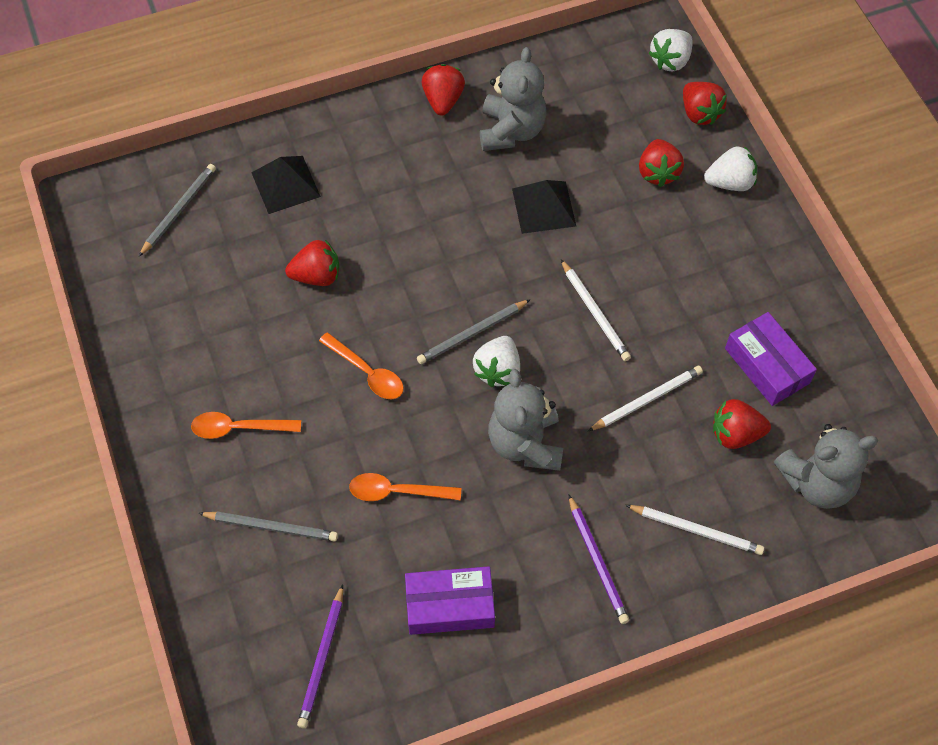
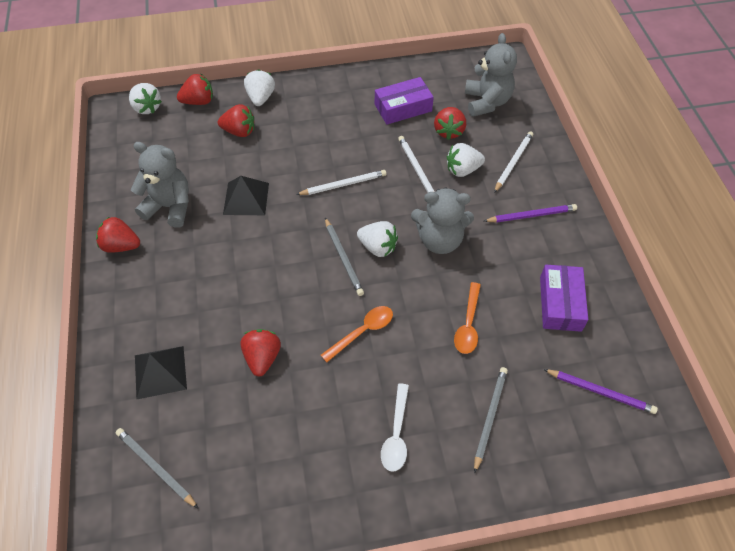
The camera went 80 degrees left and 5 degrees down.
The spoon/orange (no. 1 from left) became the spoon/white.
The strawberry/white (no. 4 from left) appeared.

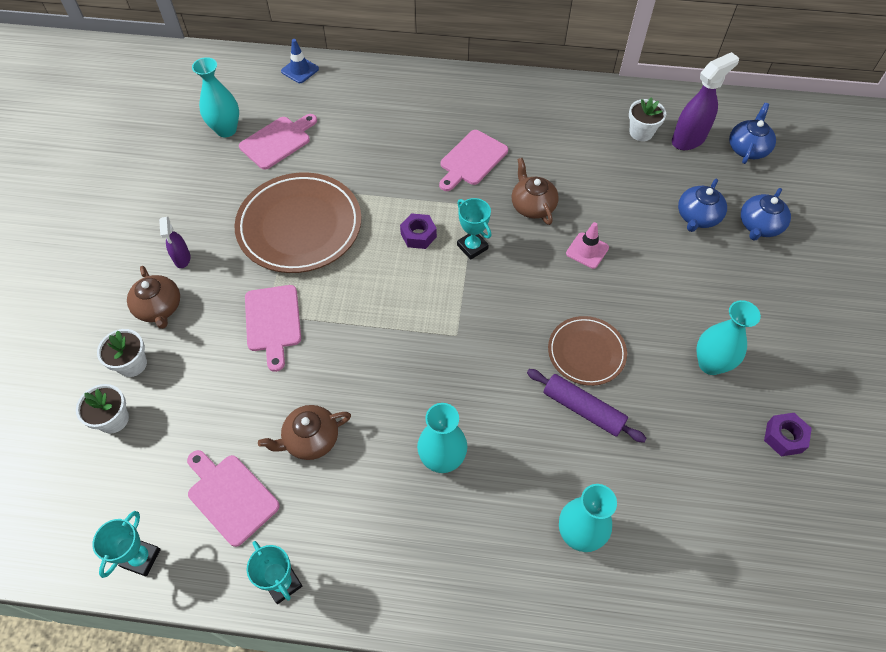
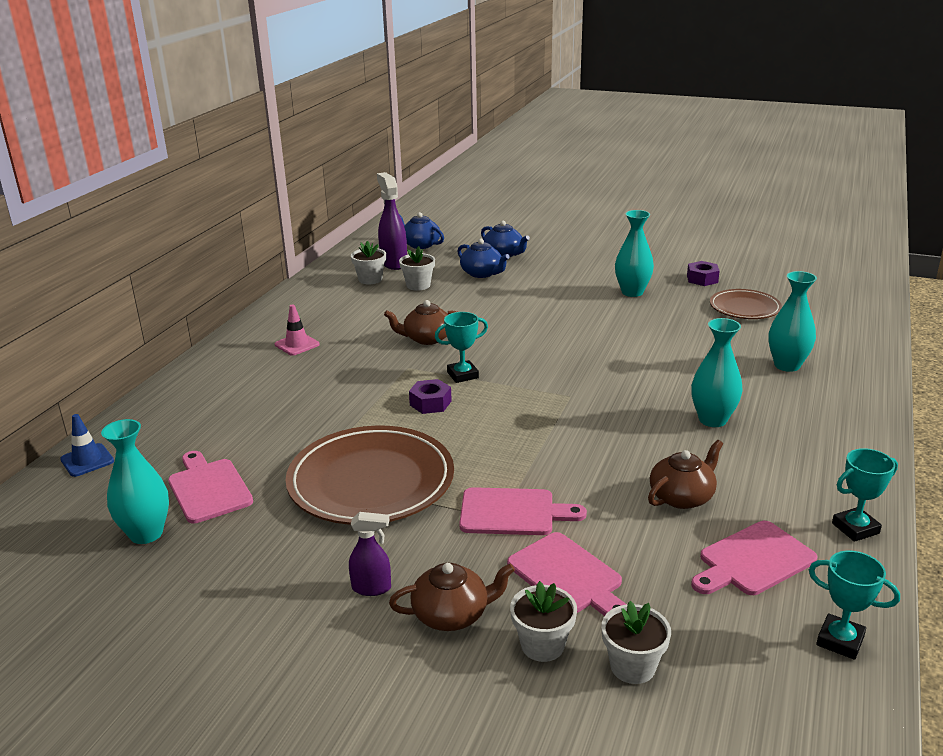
The camera went 75 degrees left and 30 degrees down.
The traffic cone/pink moved.
The flower pot/white (no. 2 from left) appeared.
The cutting board/pink (no. 4 from left in the first image) moved.
The teapot/brown (no. 2 from left in the first image) turned 120 degrees counterclockwise.
The plate/brown (no. 2 from left) moved.
The rolling pin/purple disappeared.

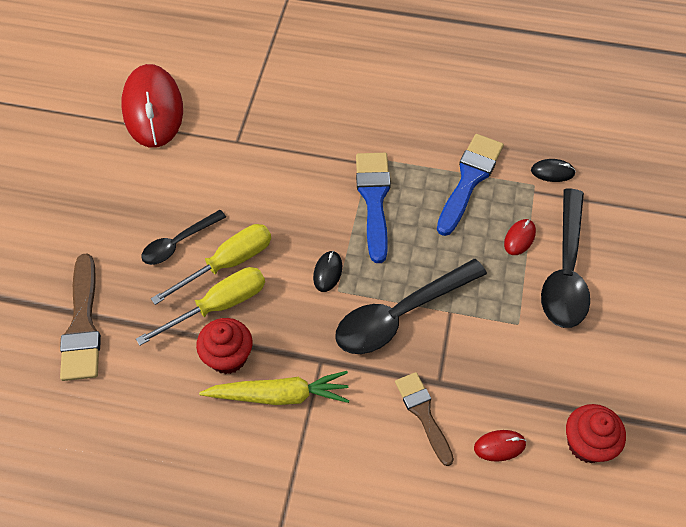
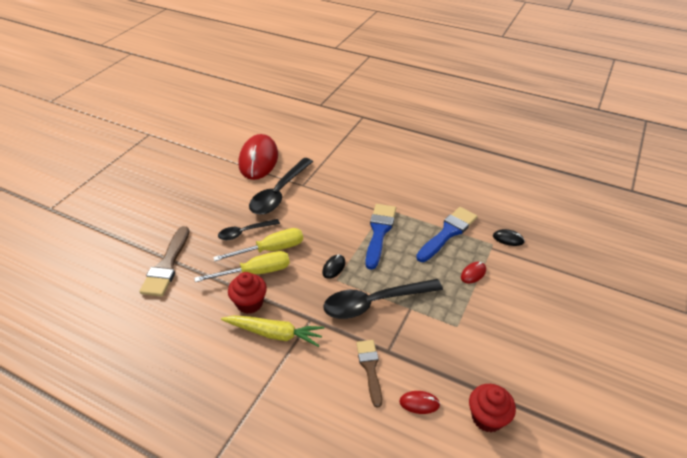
The camera went 15 degrees right and 15 degrees down.
The spoon/black (no. 3 from left in the first image) moved.

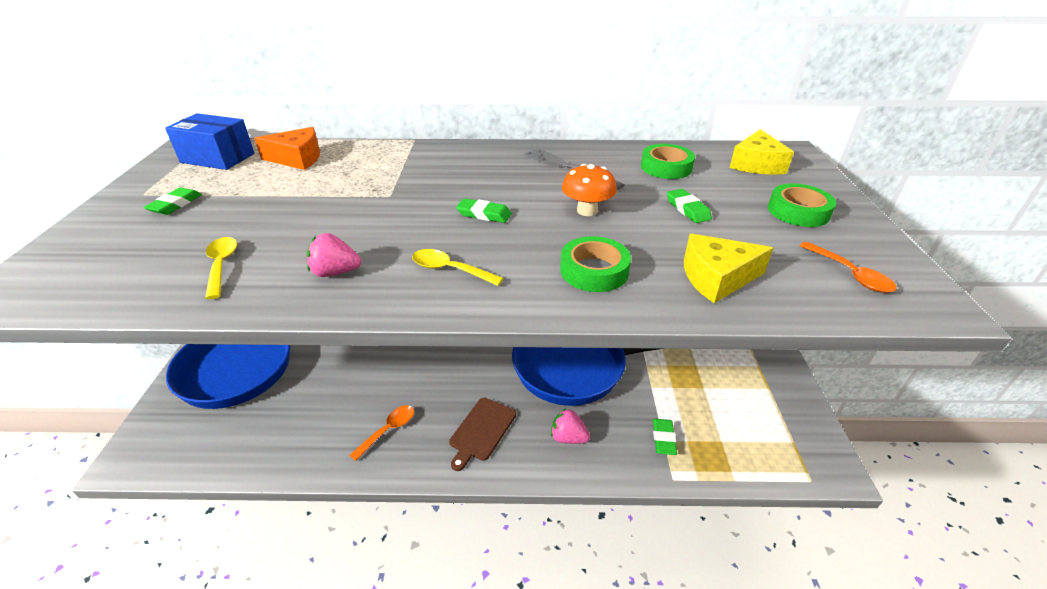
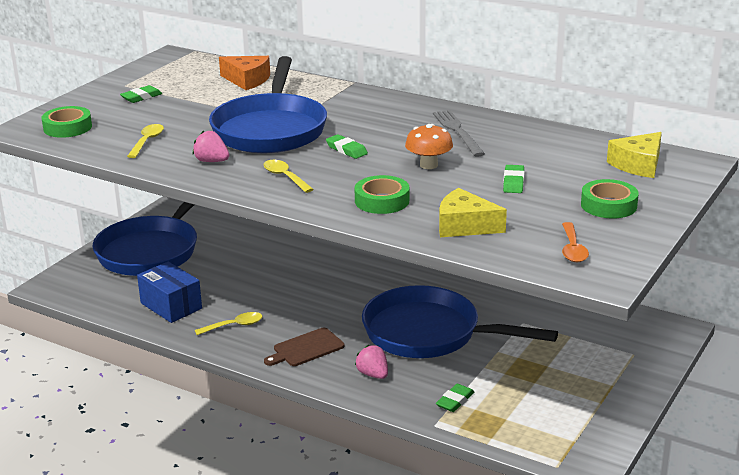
The camera went 30 degrees right and 10 degrees down.
The tape/green (no. 2 from left in the first image) moved.
The box/blue moved.
The spoon/orange (no. 1 from left) became the spoon/yellow (no. 2 from left).
The pan/blue (no. 2 from left) appeared.

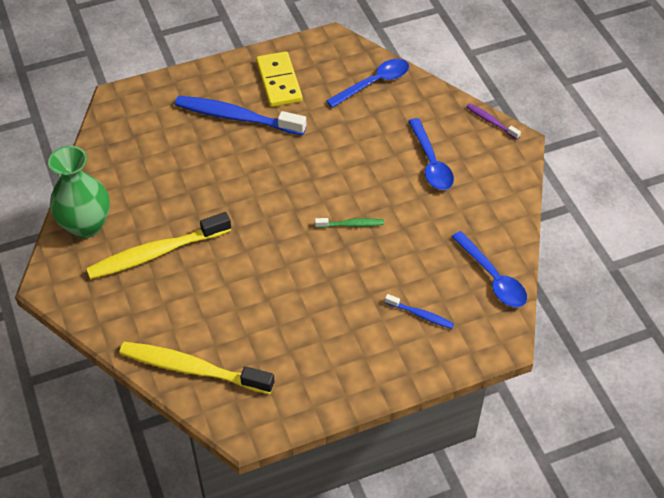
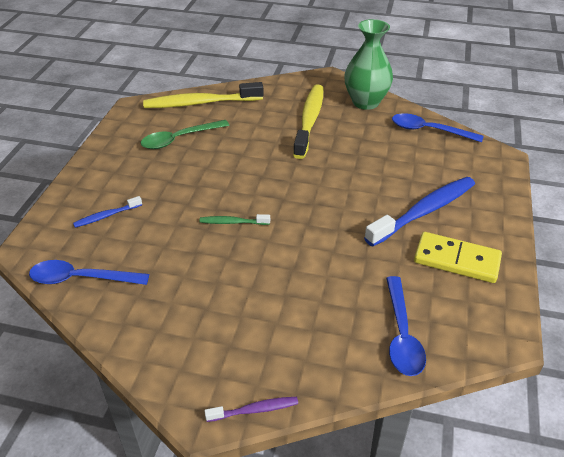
The camera went 125 degrees right and 10 degrees down.
The spoon/green appeared.
The toothbrush/yellow (no. 2 from left in the first image) turned 150 degrees counterclockwise.
The toothbrush/green turned 60 degrees clockwise.
The spoon/blue (no. 2 from left in the first image) moved.

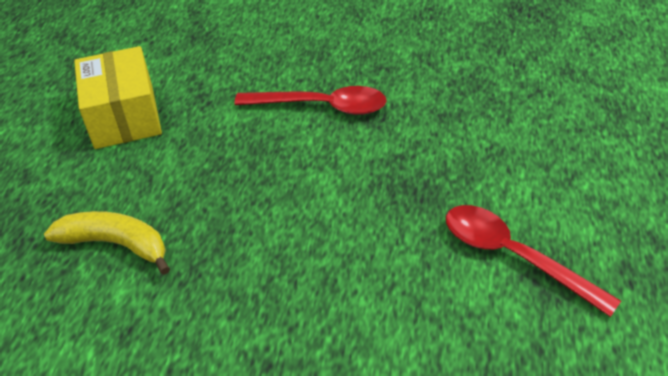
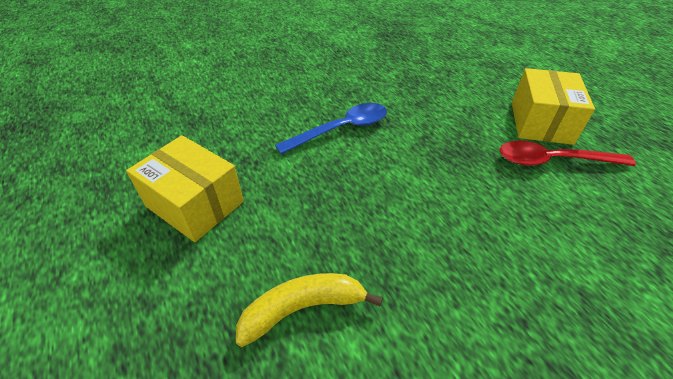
The camera went 40 degrees left and 0 degrees up.
The spoon/red (no. 1 from left) became the spoon/blue.
The box/yellow (no. 2 from left) appeared.

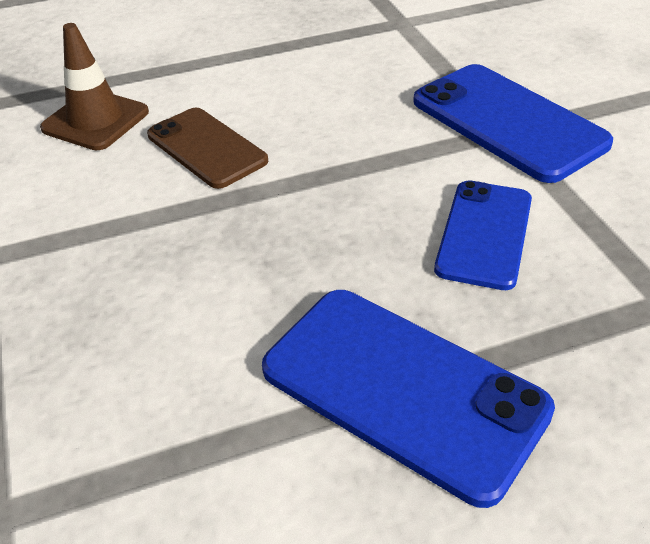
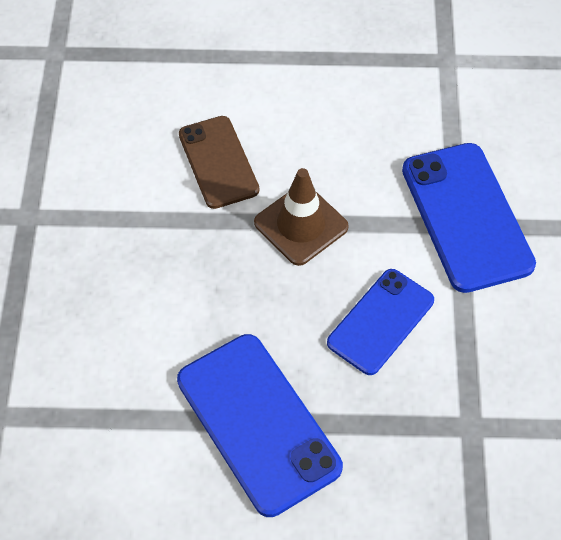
The camera went 20 degrees right and 15 degrees up.
The traffic cone/brown moved.

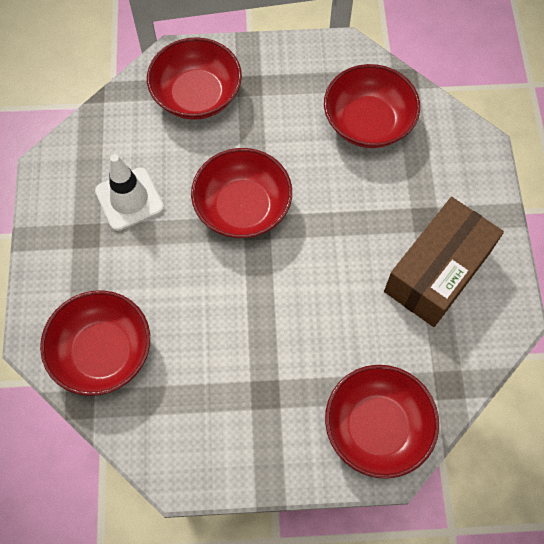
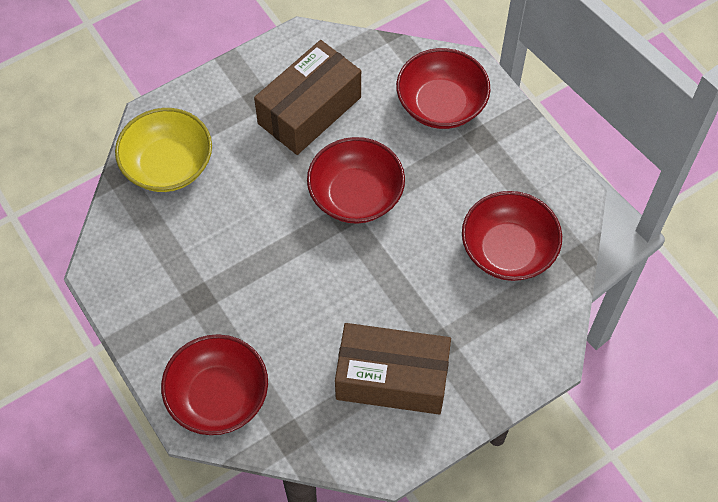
The camera went 60 degrees right and 5 degrees down.
The bowl/red (no. 1 from left) became the bowl/yellow.
The traffic cone/white was replaced by the box/brown (no. 1 from left).

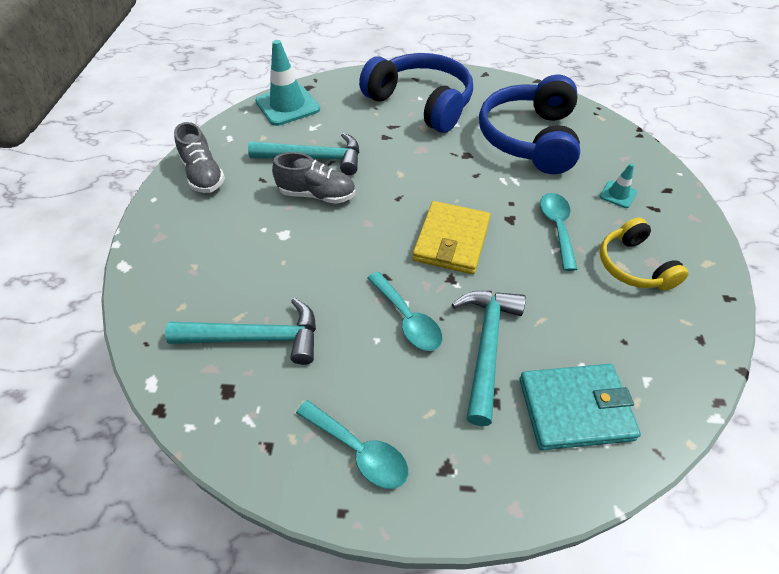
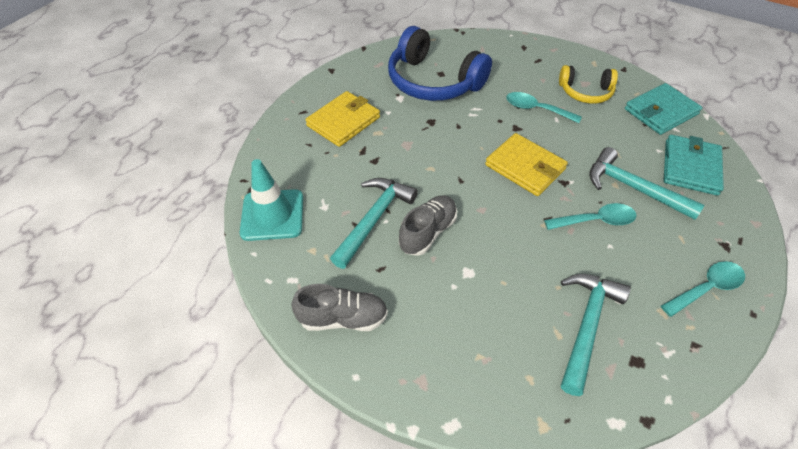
The camera went 65 degrees left and 0 degrees up.
The headphones/blue (no. 1 from left) was replaced by the wallet/yellow (no. 1 from left).
The wallet/turquoise (no. 1 from left) appeared.
The traffic cone/turquoise (no. 2 from left) disappeared.

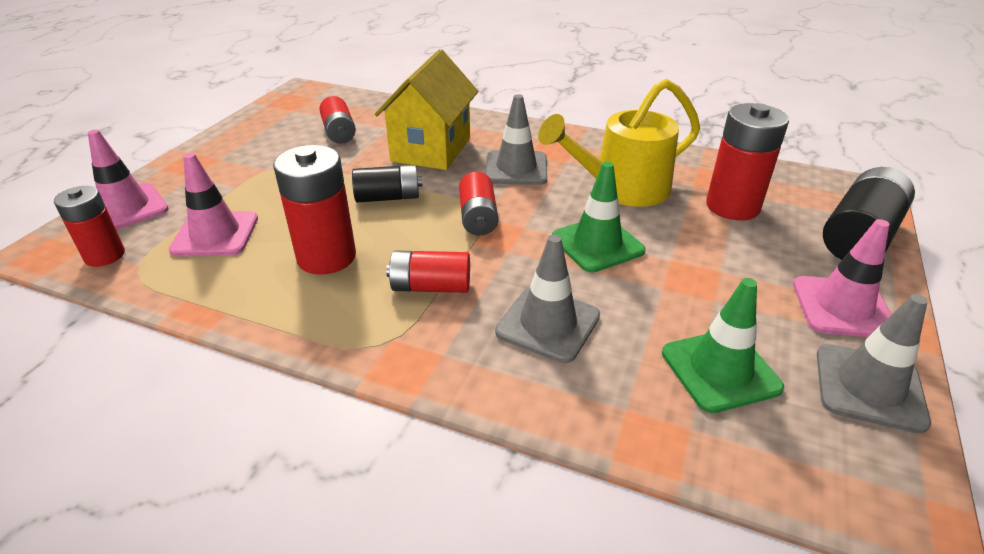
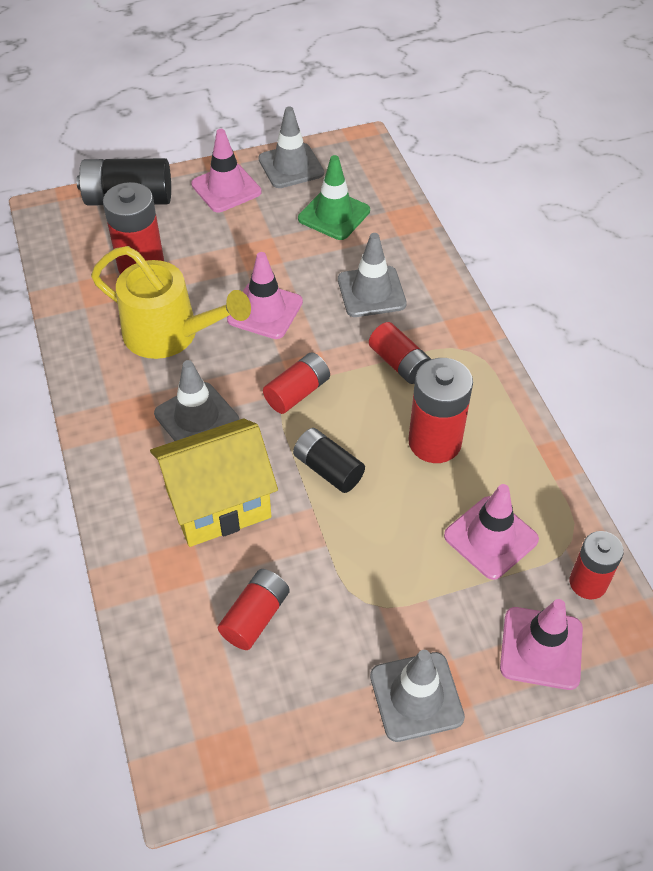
The camera went 130 degrees left and 15 degrees up.
The traffic cone/green (no. 1 from left) became the traffic cone/pink (no. 2 from left).
The traffic cone/grey (no. 4 from left) appeared.

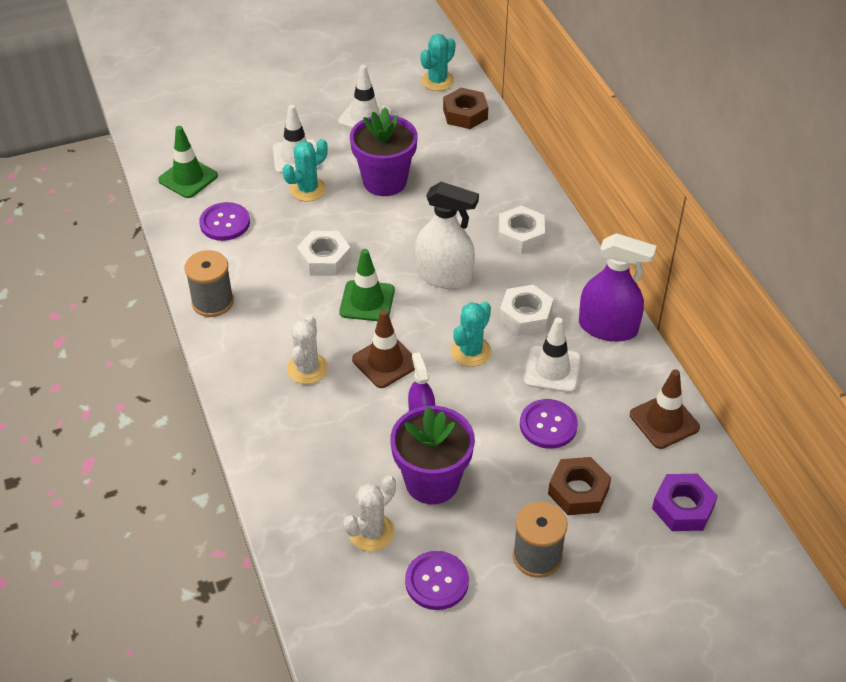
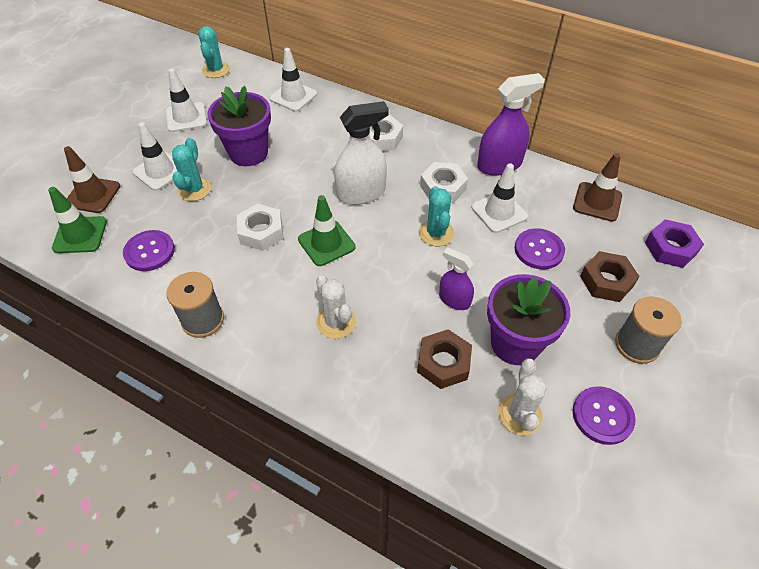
The camera went 40 degrees left and 5 degrees up.
The traffic cone/brown (no. 1 from left) moved.
The traffic cone/white (no. 3 from left) appeared.
The nut/brown (no. 1 from left) moved.

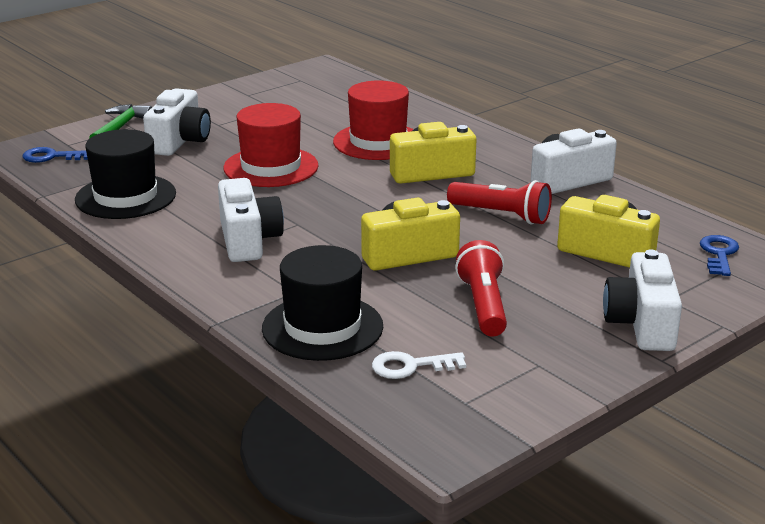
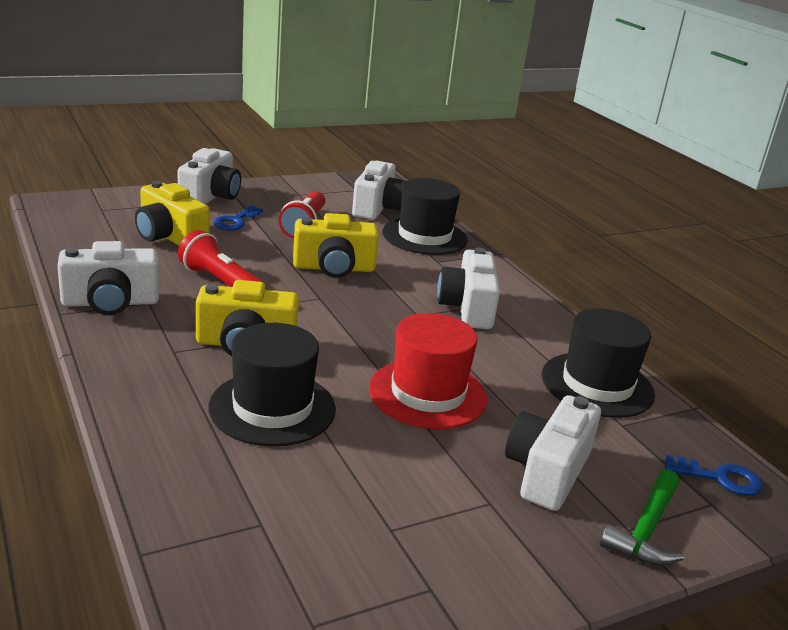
The camera went 170 degrees left and 0 degrees up.
The hat/red (no. 2 from left) became the hat/black (no. 1 from left).
The key/blue (no. 2 from left in the first image) moved.
The key/white was replaced by the camera/white (no. 3 from left).

